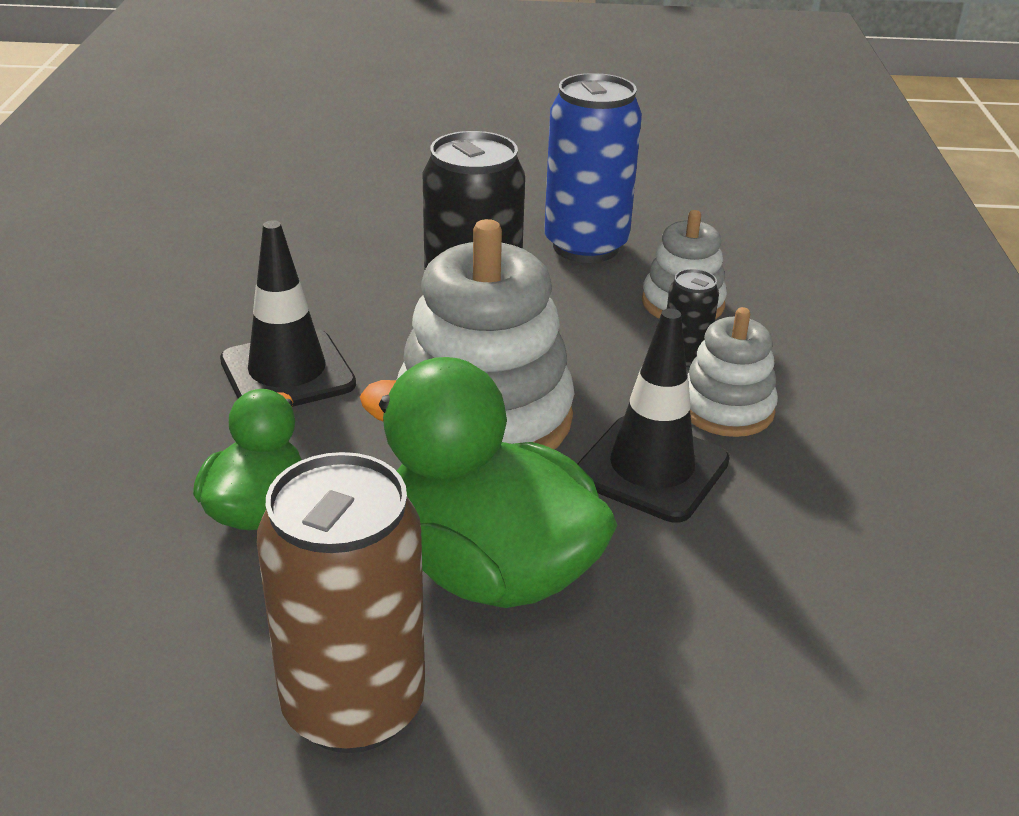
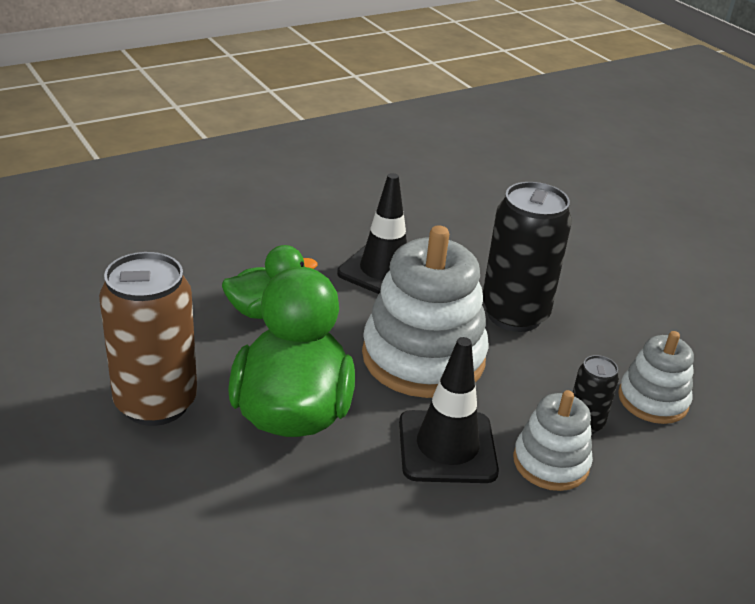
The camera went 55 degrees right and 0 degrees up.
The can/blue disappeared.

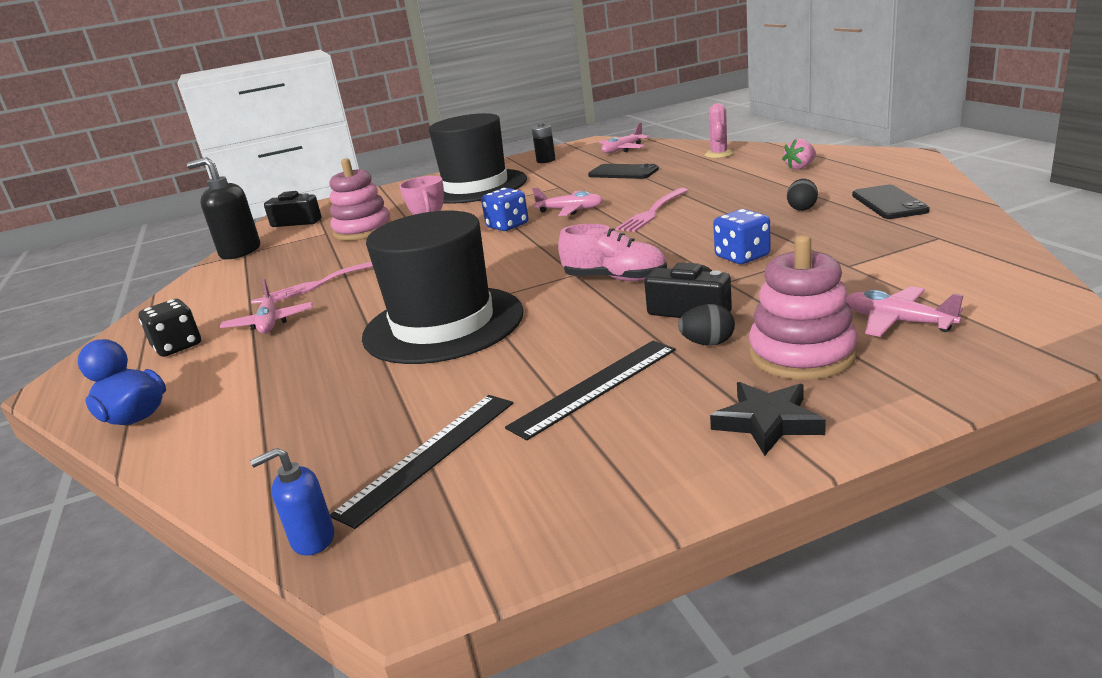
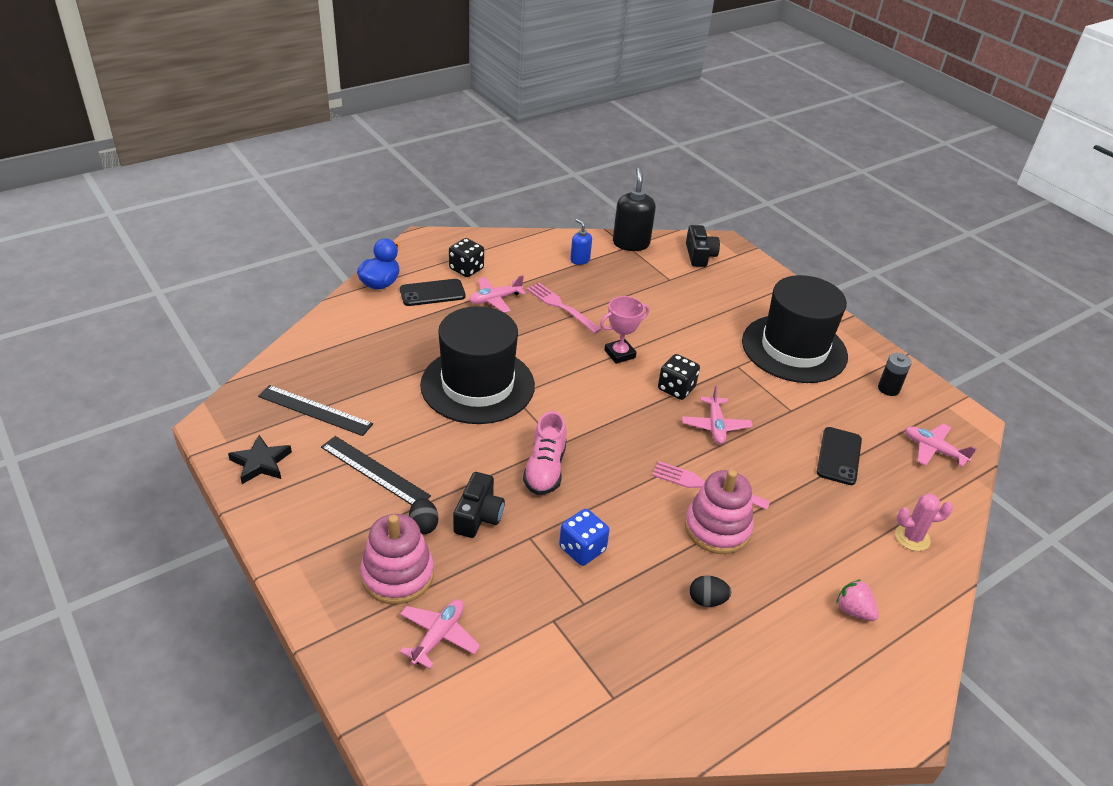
The camera went 70 degrees right and 15 degrees up.
The star/black moved.
The phone/black (no. 2 from left in the first image) moved.
The soap dispenser/blue moved.
The dice/blue (no. 1 from left) became the dice/black (no. 2 from left).
The stacking toy/pink (no. 1 from left in the first image) moved.

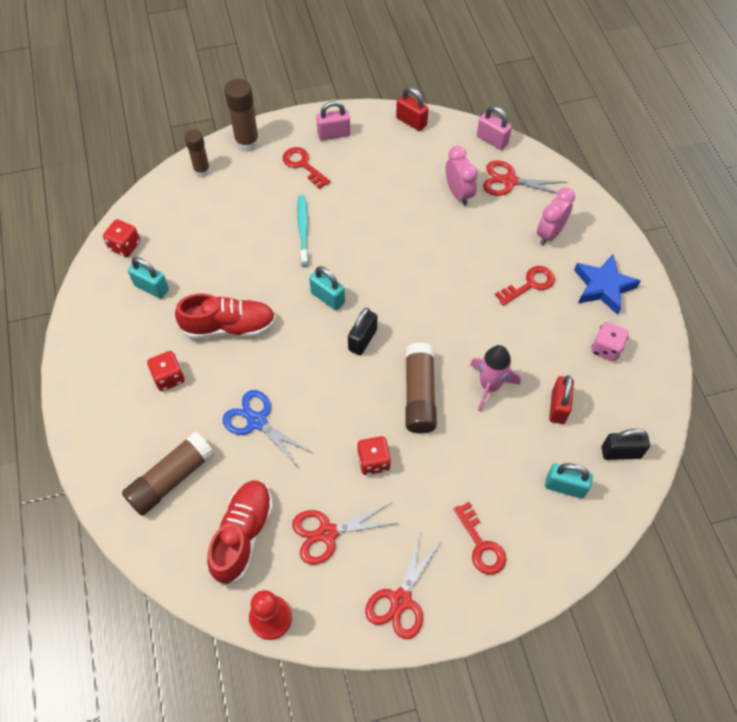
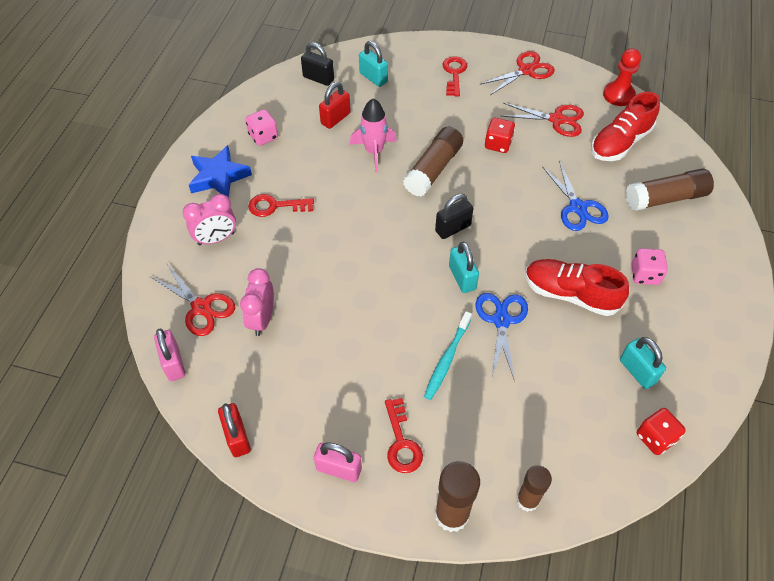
The camera went 150 degrees left and 5 degrees down.
The scissors/blue (no. 1 from left) appeared.
The dice/red (no. 2 from left) became the dice/pink (no. 2 from left).

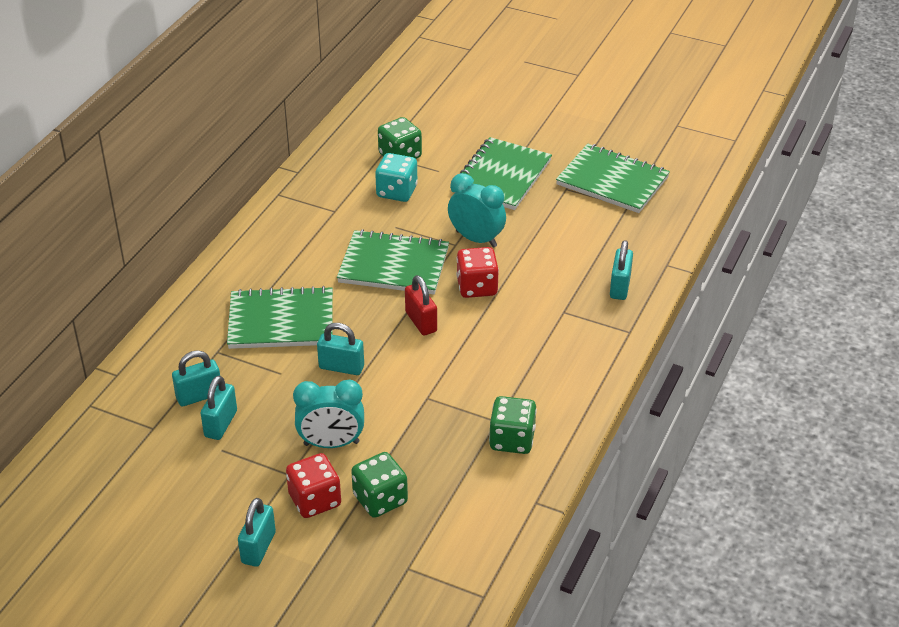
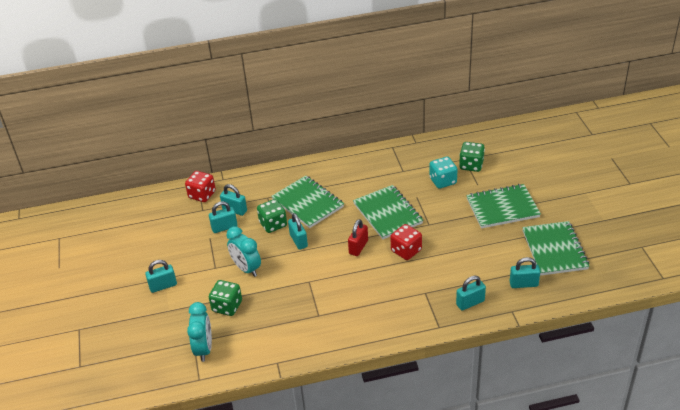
The camera went 55 degrees right and 0 degrees up.
The dice/red (no. 1 from left) moved.
The clock/turquoise (no. 2 from left in the first image) moved.
The dice/green (no. 3 from left in the first image) moved.
The padlock/turquoise (no. 6 from left) appeared.

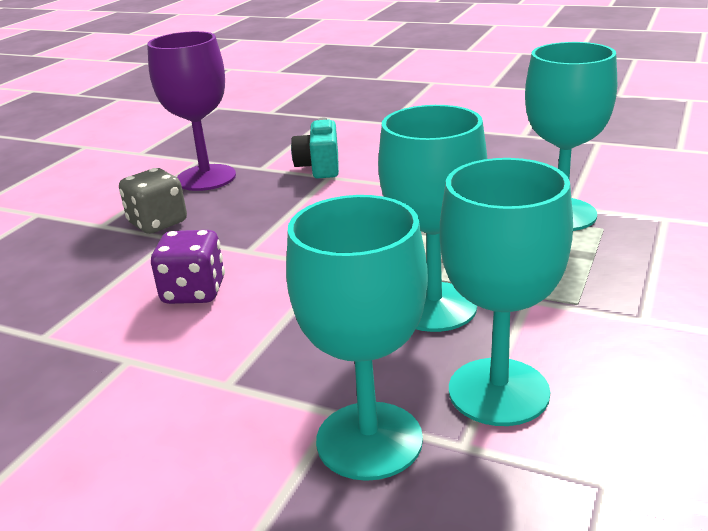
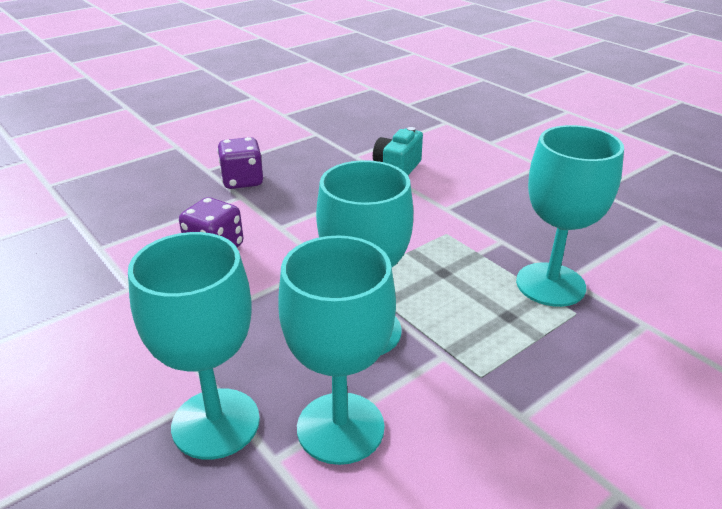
The camera went 25 degrees right and 5 degrees up.
The dice/grey became the dice/purple (no. 2 from left).
The goblet/purple disappeared.

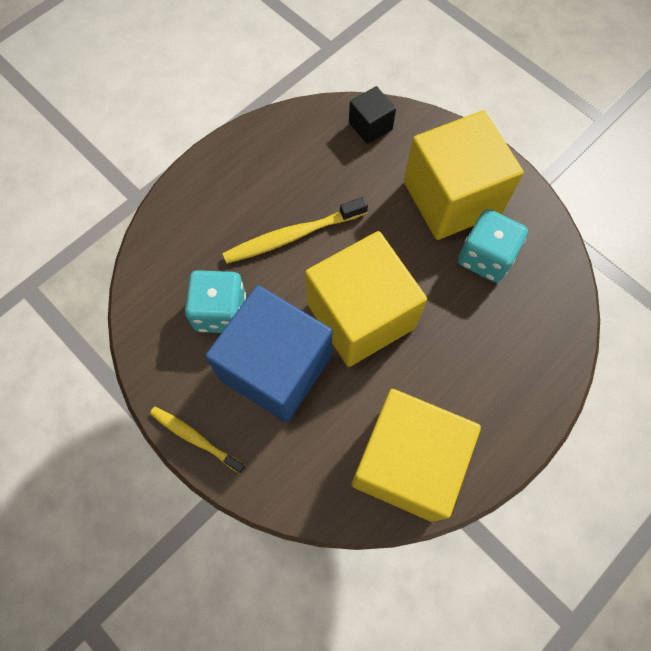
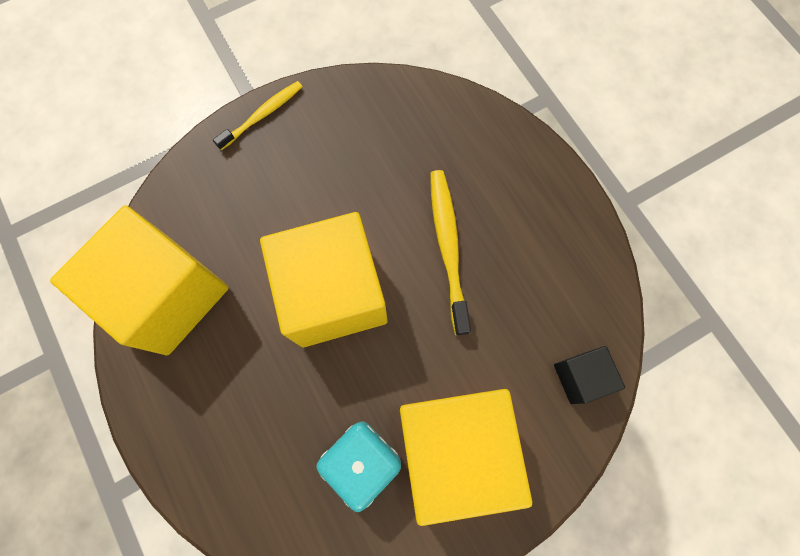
The camera went 105 degrees right and 5 degrees up.
The dice/turquoise (no. 1 from left) disappeared.
The cube/blue disappeared.

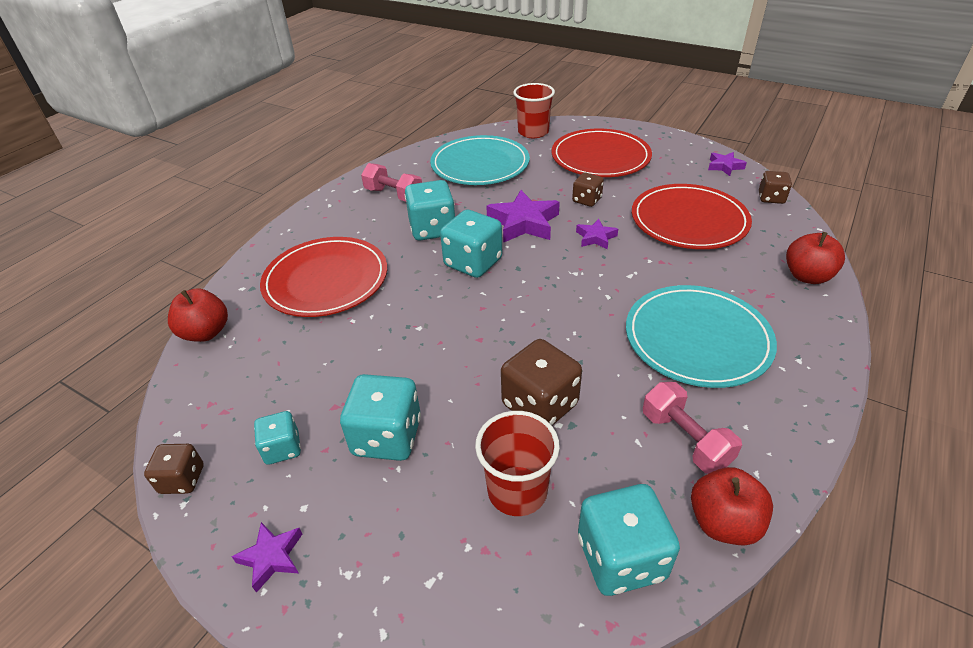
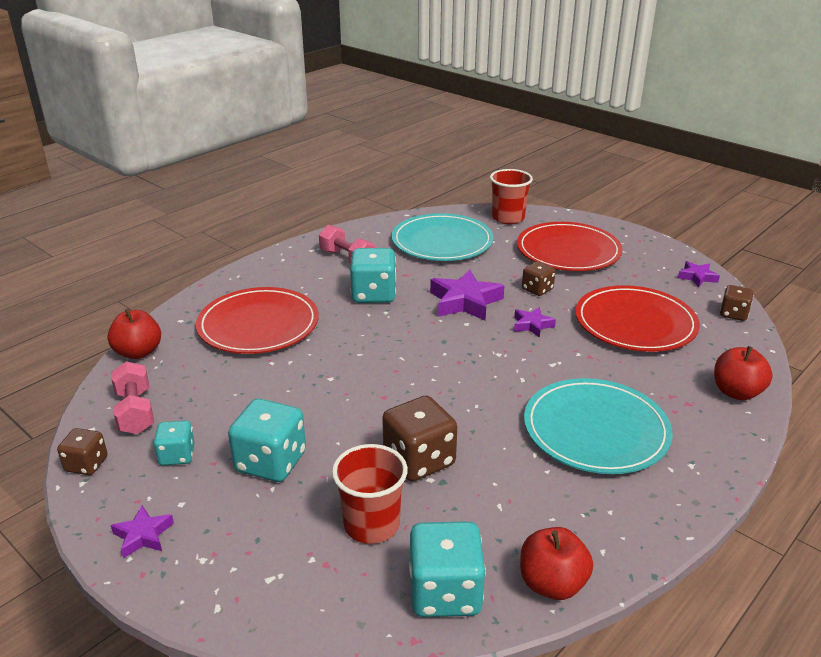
The camera went 10 degrees right and 10 degrees down.
The dumbbell/pink (no. 2 from left in the first image) moved.
The dice/turquoise (no. 4 from left) disappeared.

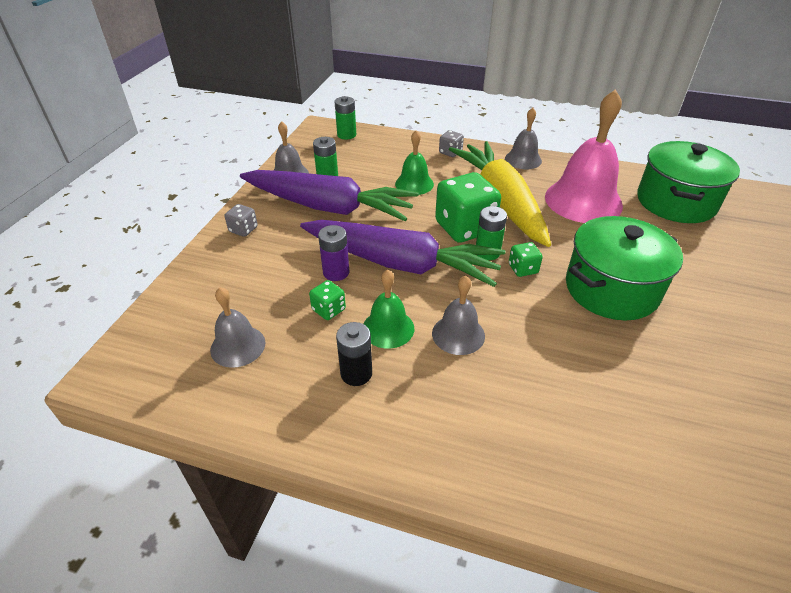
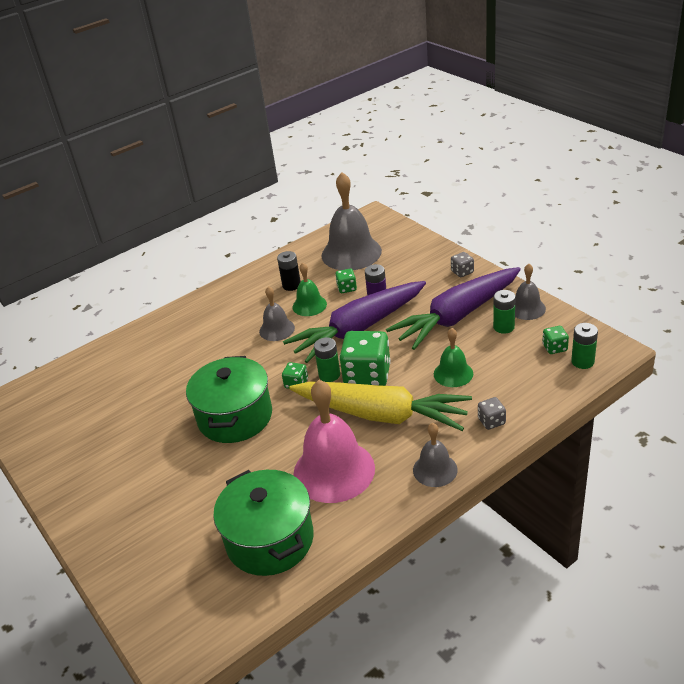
The camera went 130 degrees right and 5 degrees down.
The bell/grey (no. 1 from left in the first image) changed to 1.88 times the size.
The dice/green (no. 4 from left) appeared.

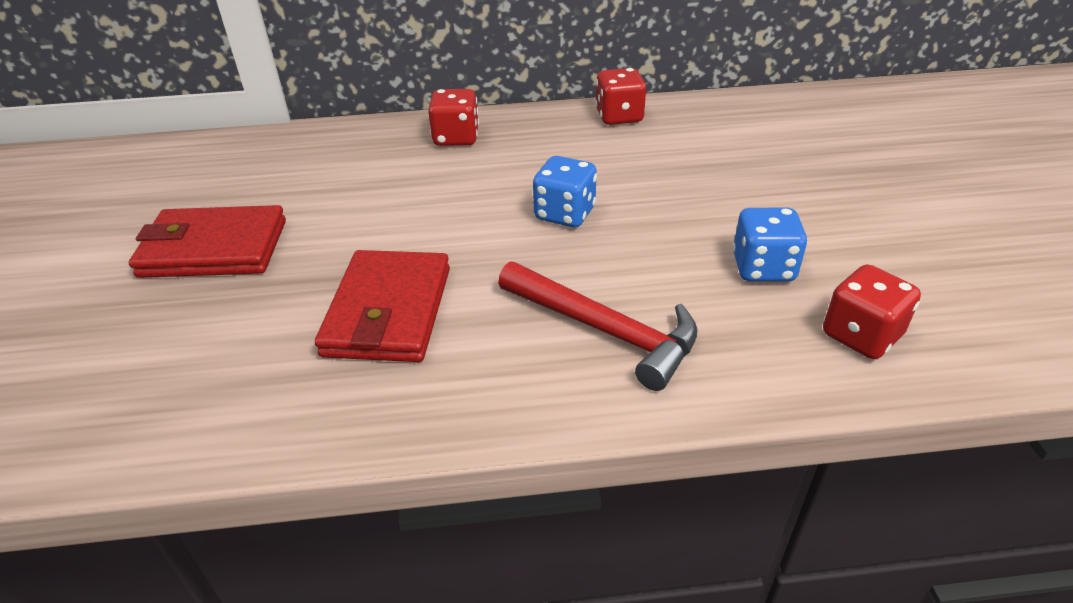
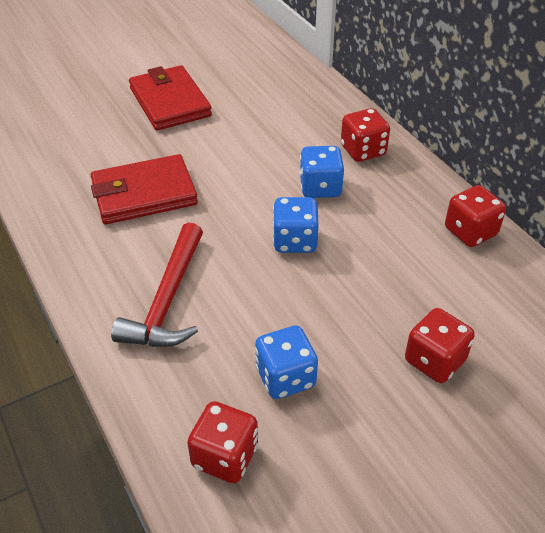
The camera went 65 degrees right and 5 degrees up.
The dice/blue (no. 3 from left) appeared.
The dice/red (no. 3 from left) appeared.

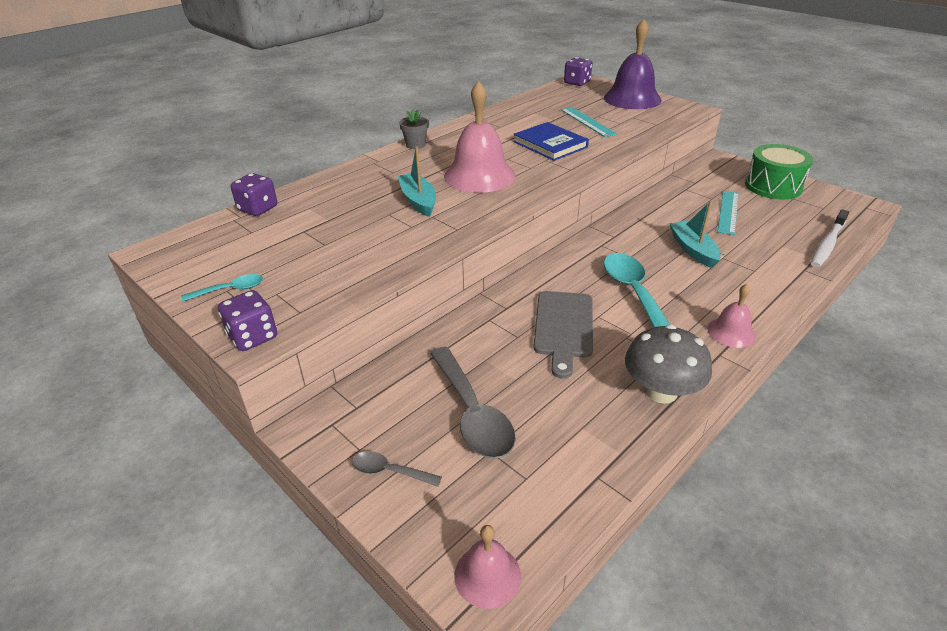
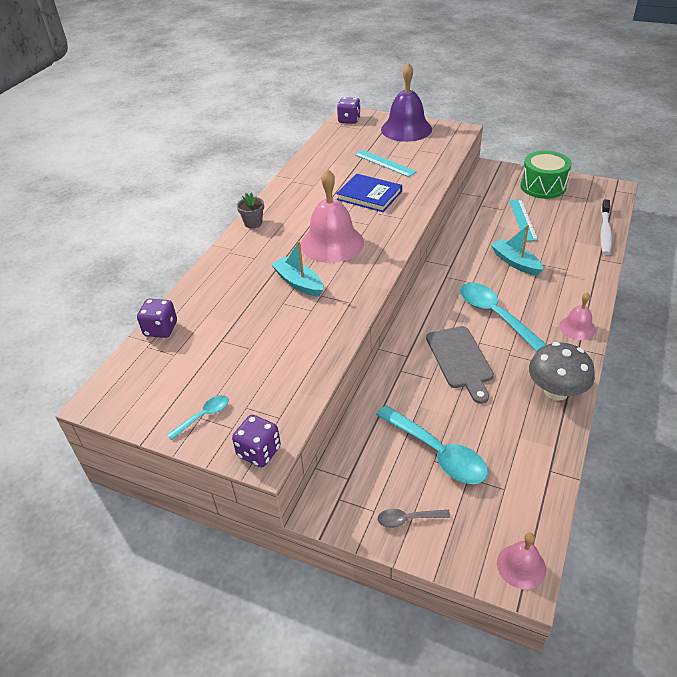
The camera went 20 degrees left and 5 degrees up.
The spoon/grey (no. 2 from left) became the spoon/turquoise (no. 2 from left).

